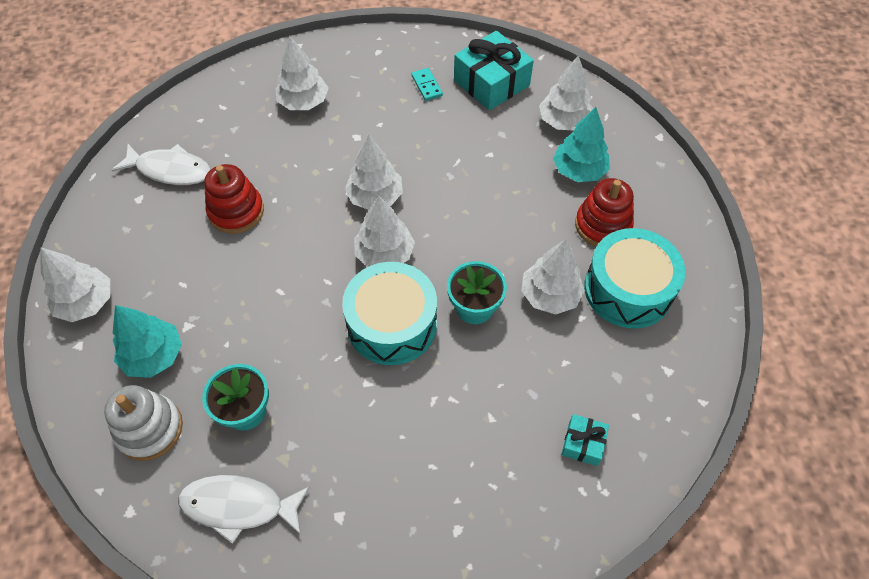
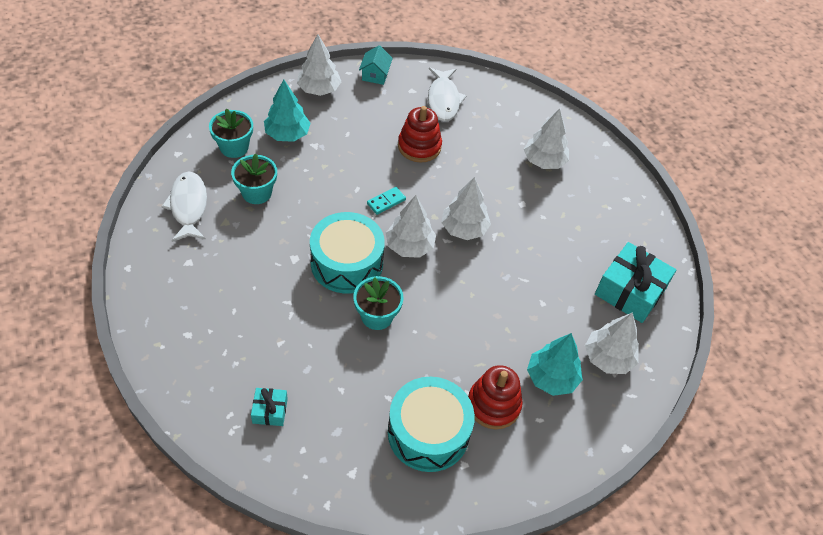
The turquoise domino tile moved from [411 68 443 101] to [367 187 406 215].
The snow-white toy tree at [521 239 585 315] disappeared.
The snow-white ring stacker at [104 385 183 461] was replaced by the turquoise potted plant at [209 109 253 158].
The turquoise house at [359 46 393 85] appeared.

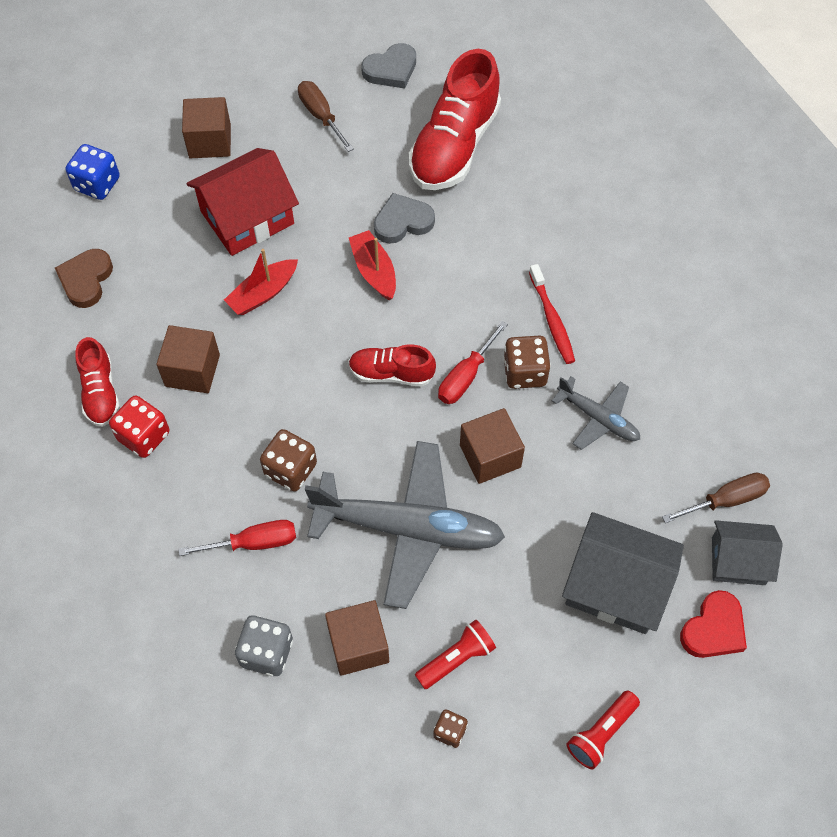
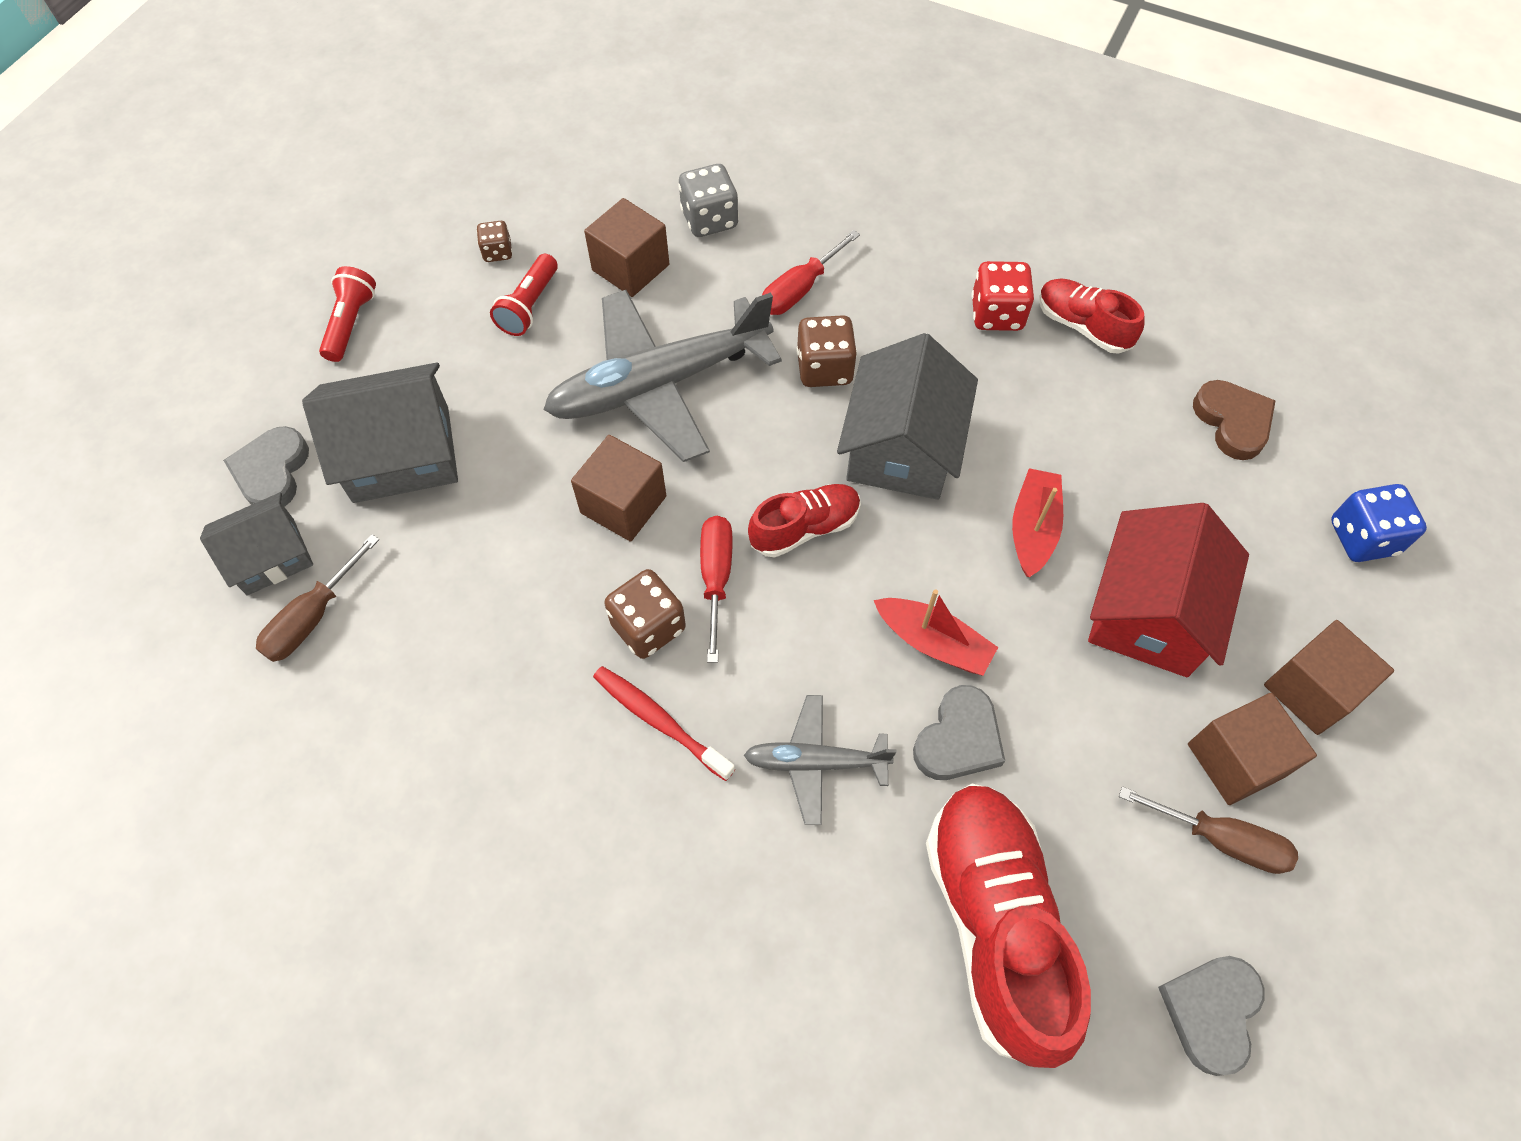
The brown cube moved from [156 325 220 393] to [1188 693 1317 805].
The grey aeroplane moved from [552 376 640 450] to [744 695 896 825].
The red love heart at [680 590 747 658] became the grey love heart at [223 426 309 507].
The grey house at [837 333 978 500] appeared.

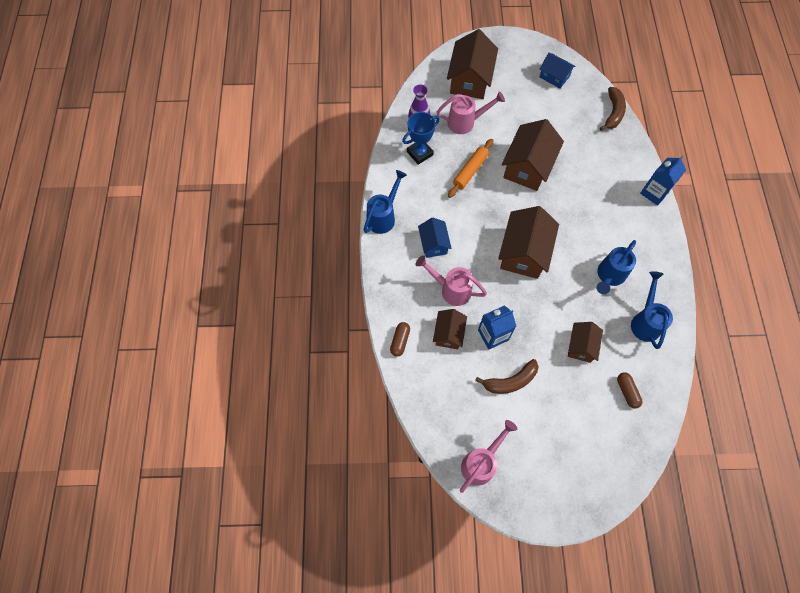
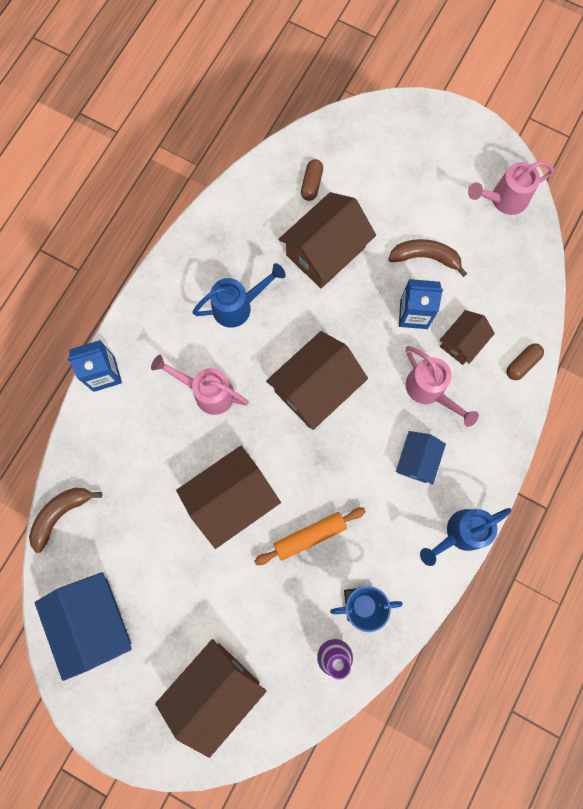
The royal blue house at [539 53 576 88] changed to 1.76 times the size.
The pink watering pot moved from [437 91 505 134] to [151 355 249 415].
The royal blue watering pot at [631 271 673 349] disappeared.
The brown house at [568 322 603 363] changed to 1.76 times the size.

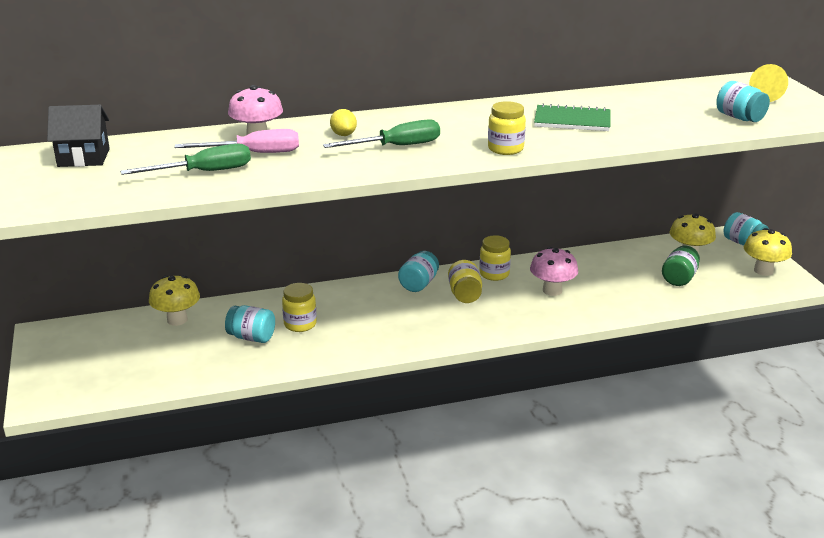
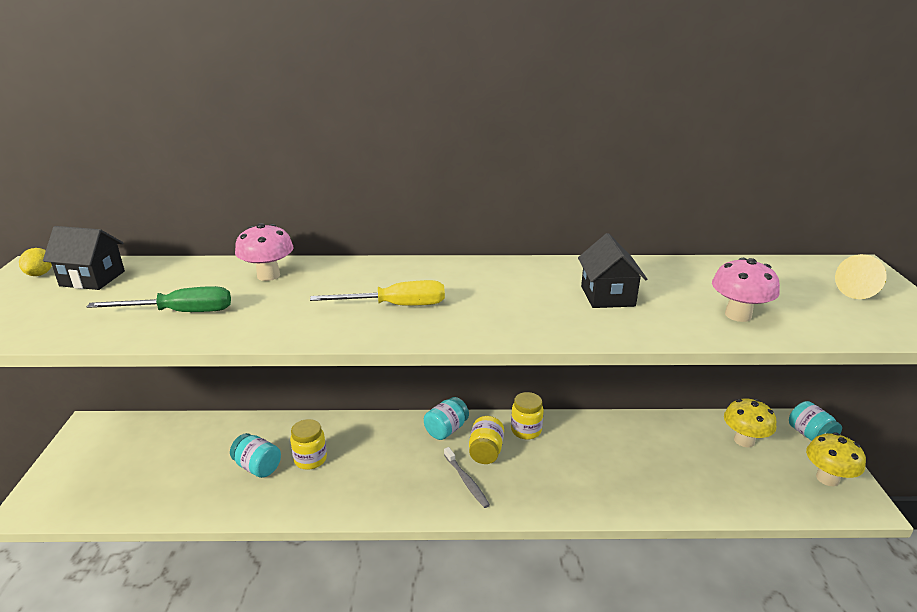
The turquoise preserve jar at [716 81 770 122] disappeared.
The bright yellow preserve jar at [488 101 526 155] disappeared.
The emerald exercise book at [534 104 611 131] was replaced by the jet-black house at [578 233 647 308].
The bright yellow toy lemon moved from [330 109 357 136] to [19 248 52 276].
The emerald flat screwdriver at [323 119 440 148] became the bright yellow flat screwdriver at [310 280 445 306].
The pink flat screwdriver at [175 129 299 153] disappeared.
The emerald preserve jar at [662 246 700 286] disappeared.
The pink mushroom moved from [530 247 578 296] to [712 258 780 322].
The bright yellow mushroom at [149 275 200 326] disappeared.
The grey dental brush at [444 447 490 508] appeared.

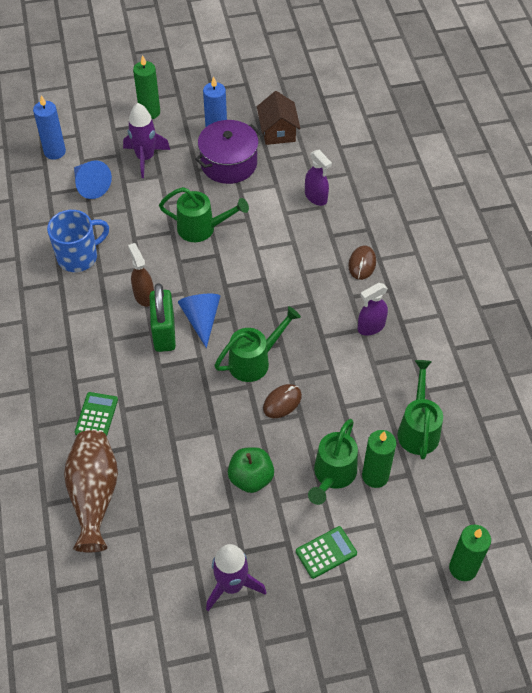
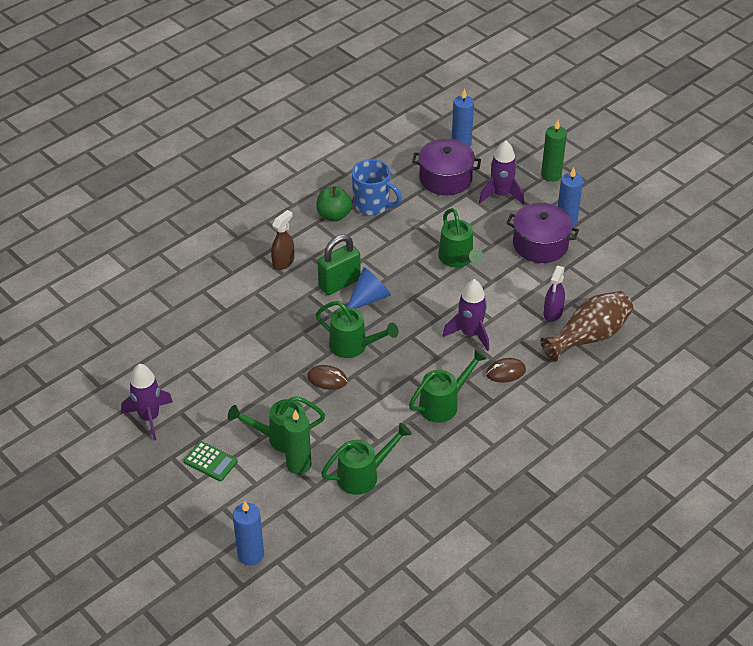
The brown house at [257 91 301 145] disappeared.
The royal blue solid cone at [74 161 112 199] was replaced by the purple stockpot at [412 139 481 195].
The brown sprayer moved from [128 243 154 307] to [271 210 294 270].
The purple sprayer at [358 283 388 336] was replaced by the emerald watering pot at [409 349 487 423].
The emerald calculator at [75 392 118 436] disappeared.
The brown flower vase moved from [64 430 118 552] to [540 291 633 362].
The emerald apple fruit moved from [228 447 274 493] to [316 186 352 222].
The emerald candle at [449 525 491 581] became the royal blue candle at [233 501 264 565].
The purple toy rocket at [442 279 489 351] appeared.

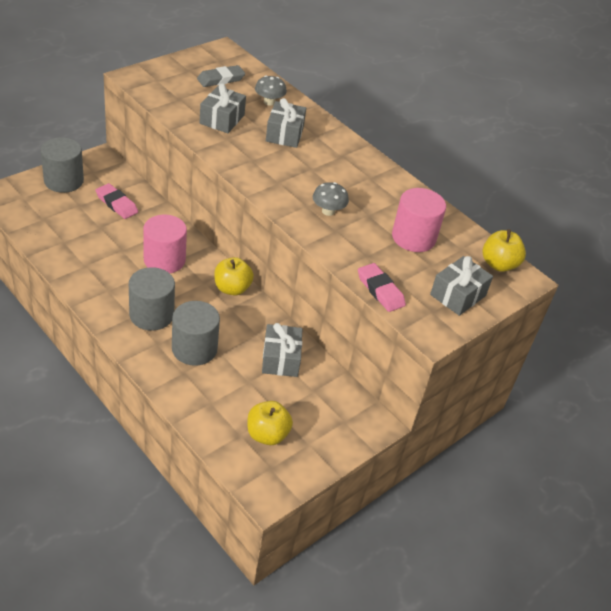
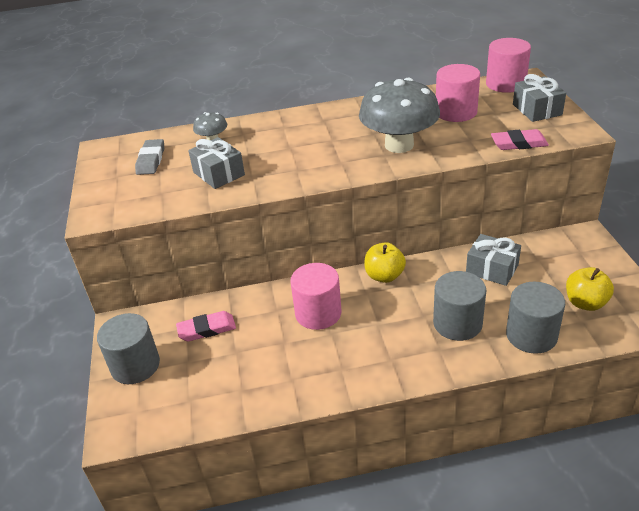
The grey present at [266 98 306 148] disappeared.
The grey mushroom at [313 182 349 216] changed to 2.19 times the size.
The bright yellow apple fruit at [483 229 526 272] was replaced by the pink cylinder shape at [486 38 531 93].
The grey cylinder shape moved from [129 267 175 331] to [506 282 565 354].

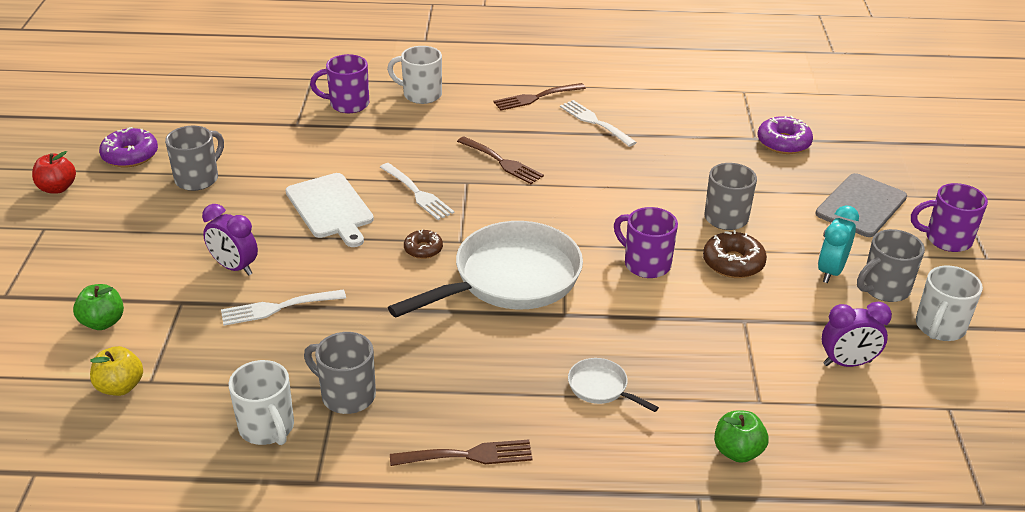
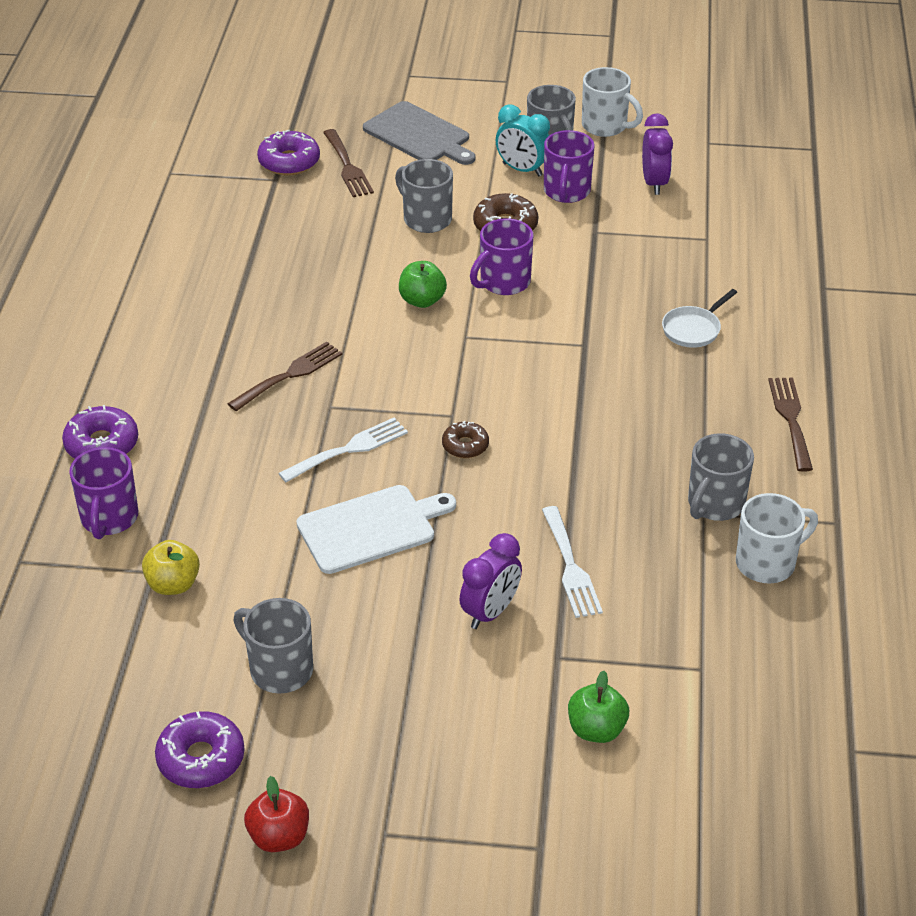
The snow-white tea mug at [387 46 442 104] was replaced by the purple doughnut at [62 405 138 458].
The brown dinner fork moved from [494 83 586 111] to [323 129 374 197].
The snow-white dinner fork at [560 100 637 147] disappeared.
The purple tea mug moved from [911 183 988 252] to [544 130 594 203].
The snow-white frying pan at [388 221 583 318] disappeared.
The bright yellow apple fruit moved from [90 346 143 396] to [142 540 200 595].
The emerald apple fruit moved from [714 410 768 463] to [399 261 447 308].

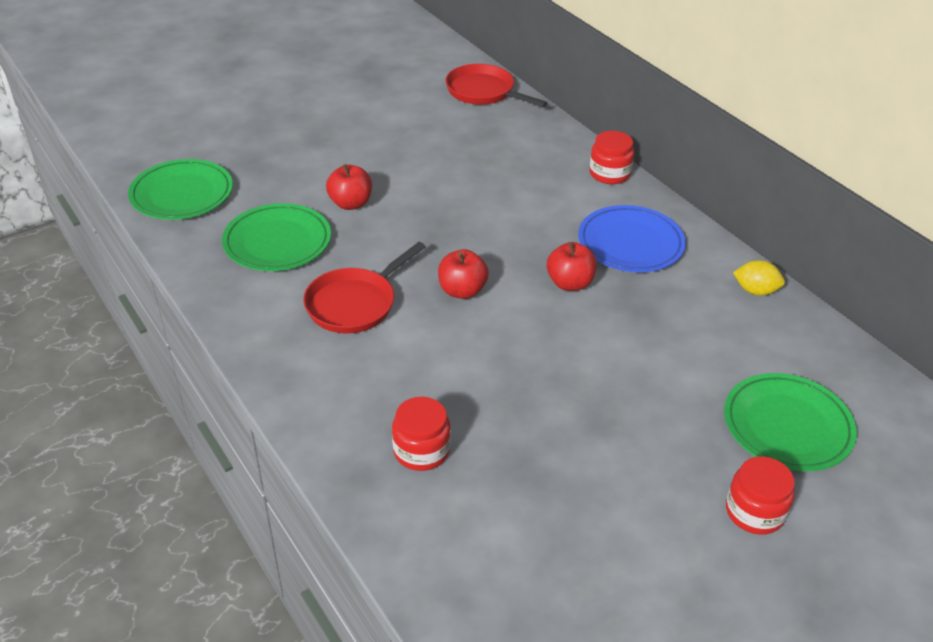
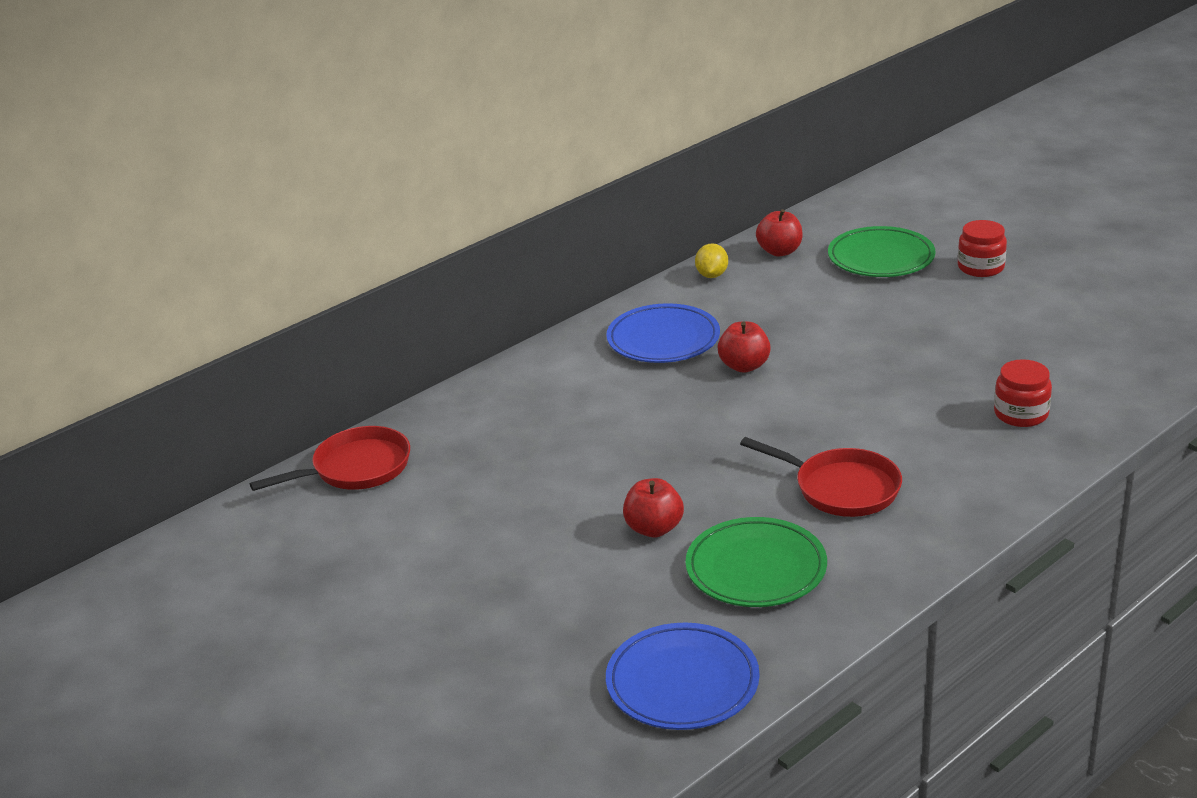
The red frying pan at [445 64 547 107] turned 150 degrees counterclockwise.
The red preserve jar at [589 131 634 184] disappeared.
The emerald dinner plate at [128 159 233 220] became the royal blue dinner plate at [606 623 760 730].
The red apple fruit moved from [438 249 489 299] to [756 209 803 256].

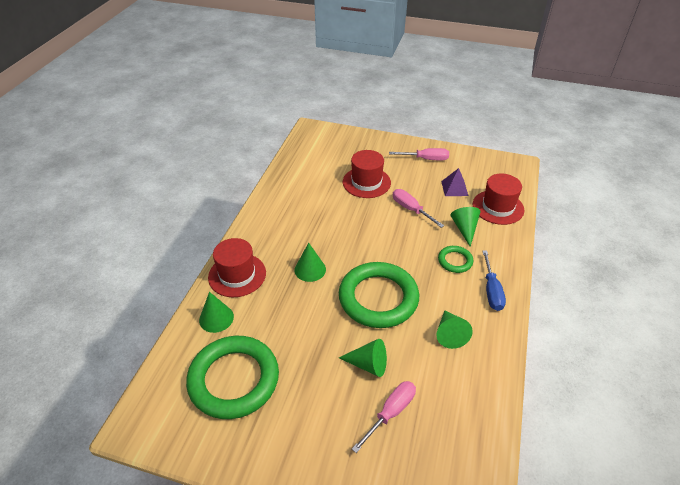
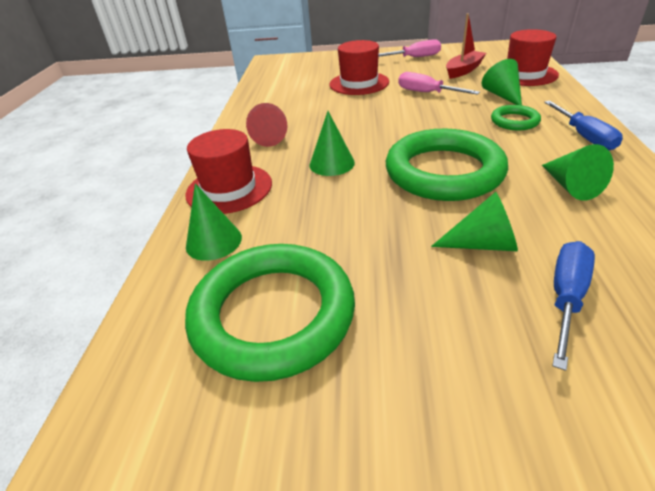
The purple pyramid shape at [441 168 468 196] was replaced by the red boat at [446 13 486 79].
The pink flat screwdriver at [352 381 416 453] became the royal blue flat screwdriver at [552 241 595 371].
The red solid cone at [246 103 288 147] appeared.

